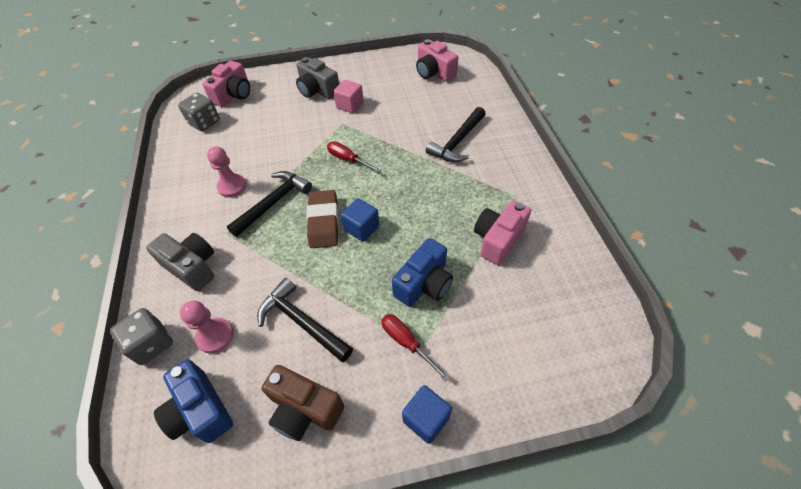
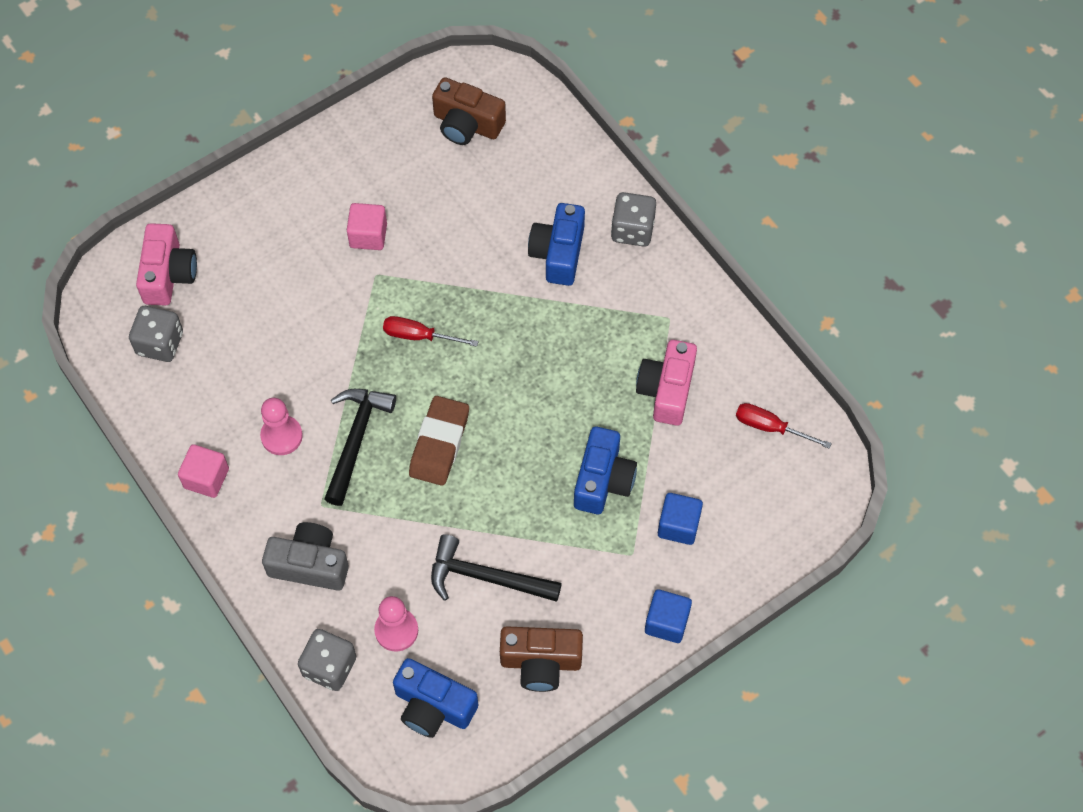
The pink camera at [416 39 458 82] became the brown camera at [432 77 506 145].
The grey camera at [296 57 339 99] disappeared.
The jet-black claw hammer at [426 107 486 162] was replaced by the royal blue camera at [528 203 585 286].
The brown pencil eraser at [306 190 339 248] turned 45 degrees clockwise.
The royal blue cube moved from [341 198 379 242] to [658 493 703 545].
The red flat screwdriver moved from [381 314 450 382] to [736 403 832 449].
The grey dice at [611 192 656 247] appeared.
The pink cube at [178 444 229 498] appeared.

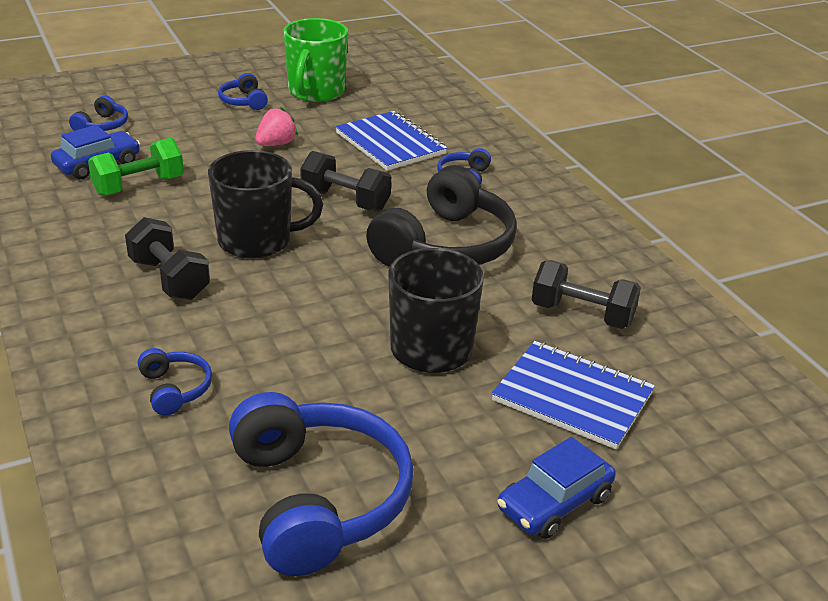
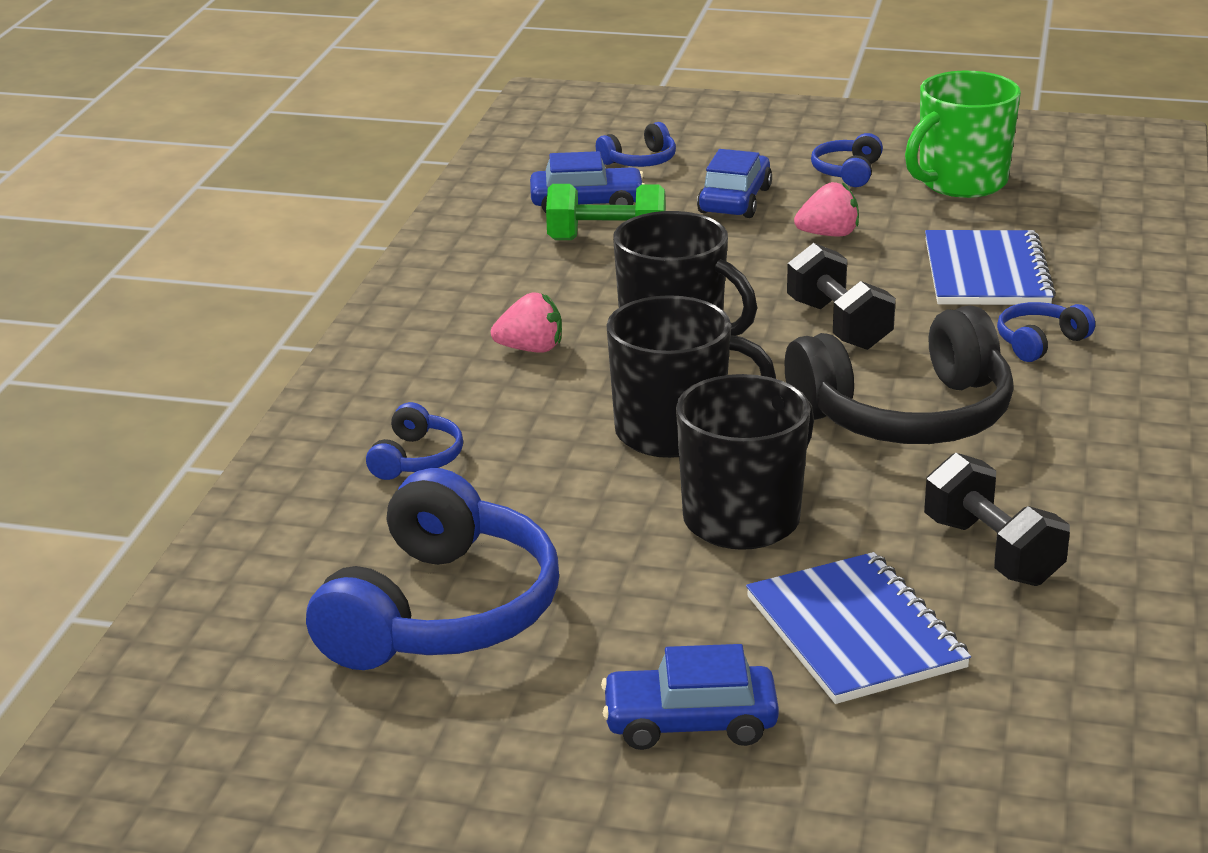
The jet-black free weight at [125 217 210 300] was replaced by the pink strawberry at [491 293 562 353].
The royal blue car at [697 149 772 218] appeared.
The jet-black tea mug at [606 295 776 458] appeared.

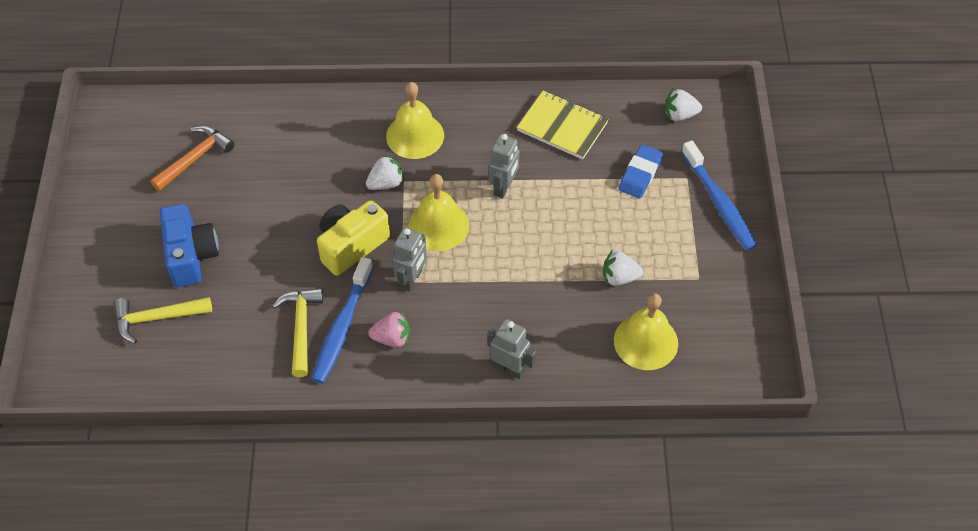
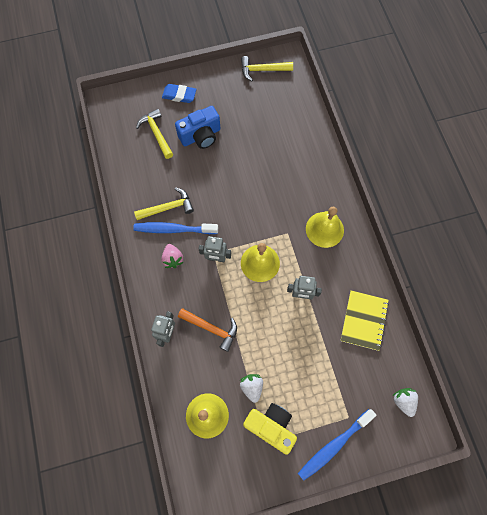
The orange-coloured claw hammer moved from [150 126 235 191] to [178 308 237 352].
The royal blue pencil eraser moved from [619 145 663 198] to [162 84 197 103].
The snow-white strawberry at [366 154 404 190] disappeared.
The bright yellow camera moved from [317 200 390 276] to [243 403 297 455].
The bright yellow claw hammer at [241 56 293 81] appeared.

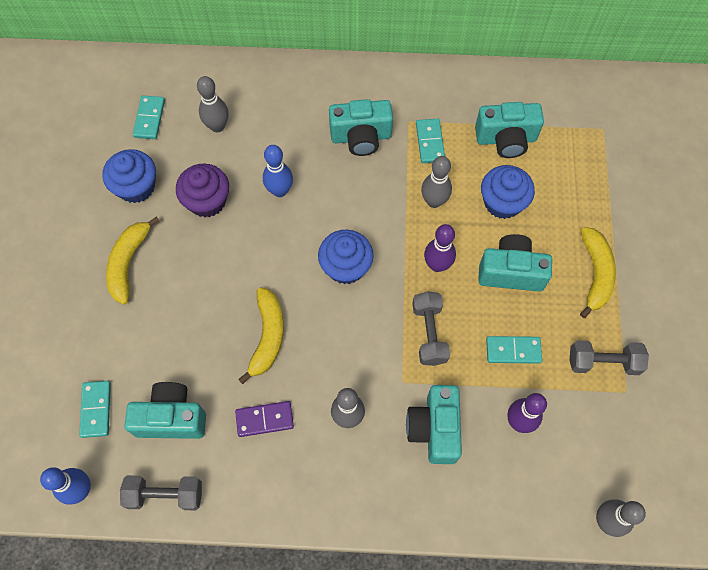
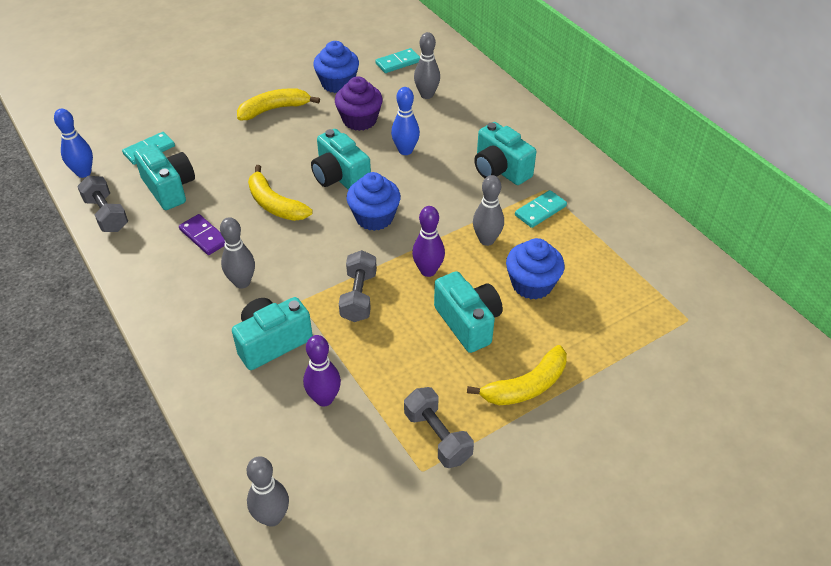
The turquoise camera moved from [475 102 544 158] to [311 129 371 190].
The bright yellow banana at [238 287 284 384] turned 75 degrees clockwise.
The grey free weight at [412 291 450 366] turned 45 degrees counterclockwise.
The turquoise domino tile at [486 336 542 364] disappeared.

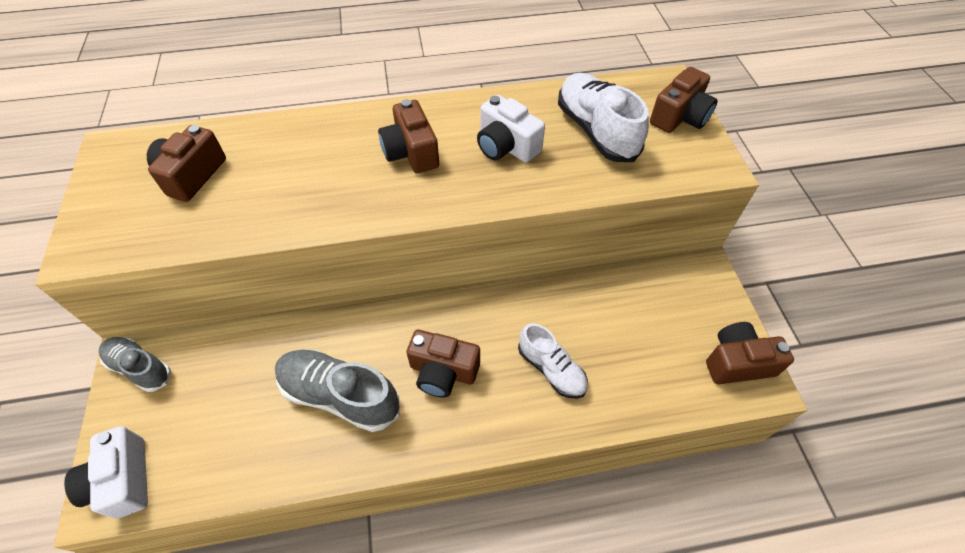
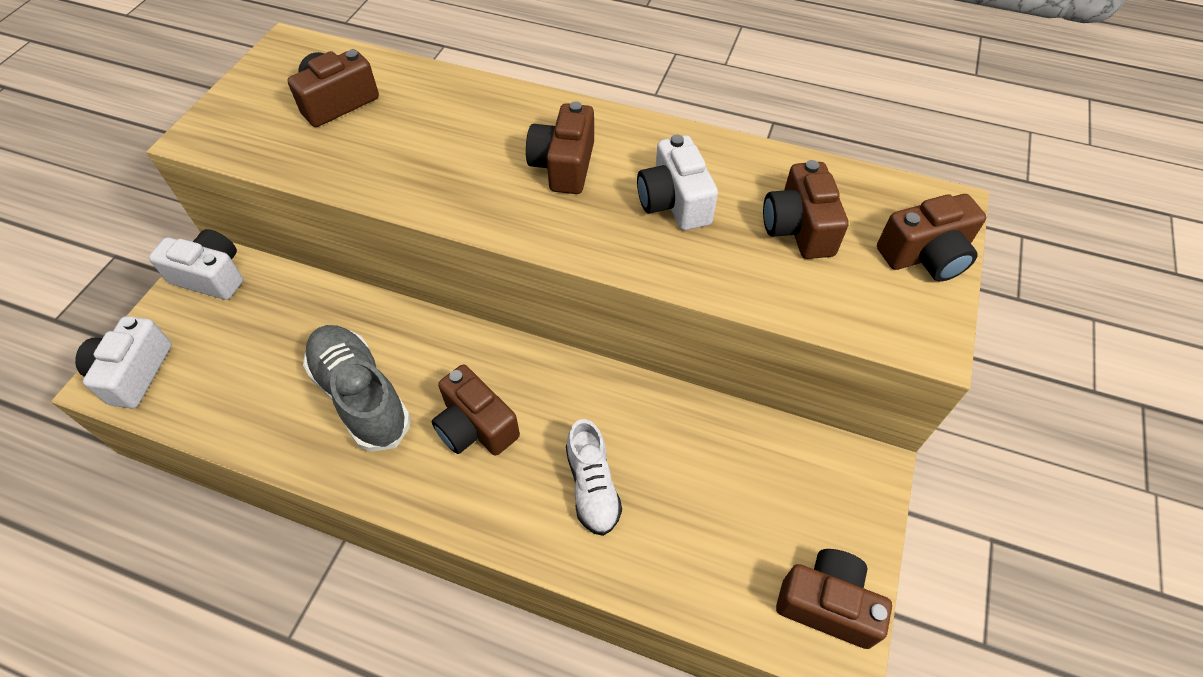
The snow-white lace-up shoe at [558 73 649 162] was replaced by the brown camera at [763 160 848 259].
The grey lace-up shoe at [99 337 171 392] was replaced by the snow-white camera at [149 229 243 300].

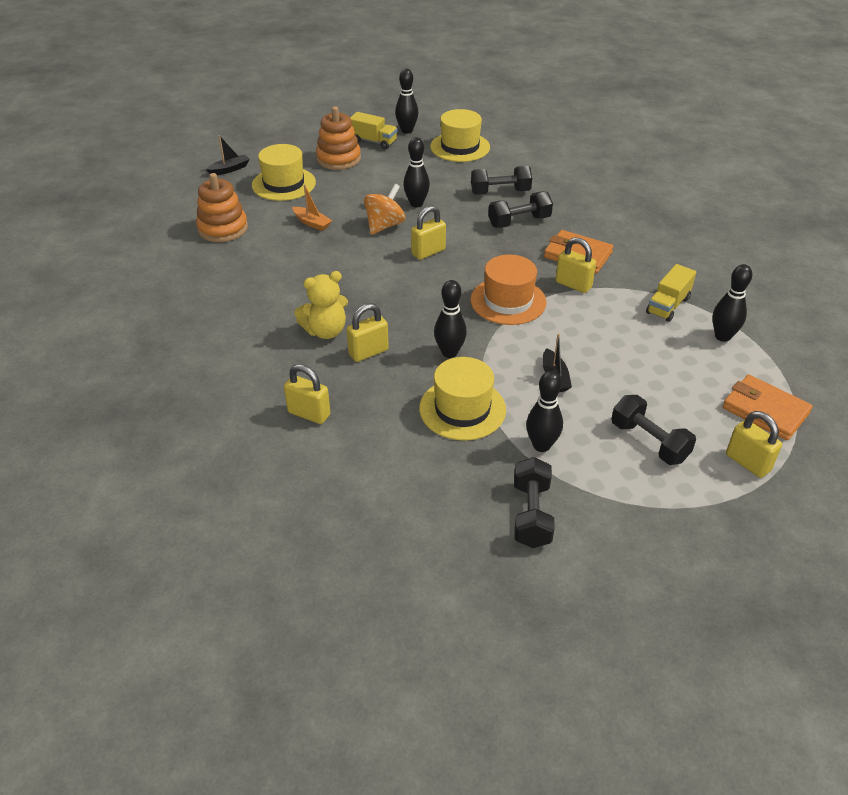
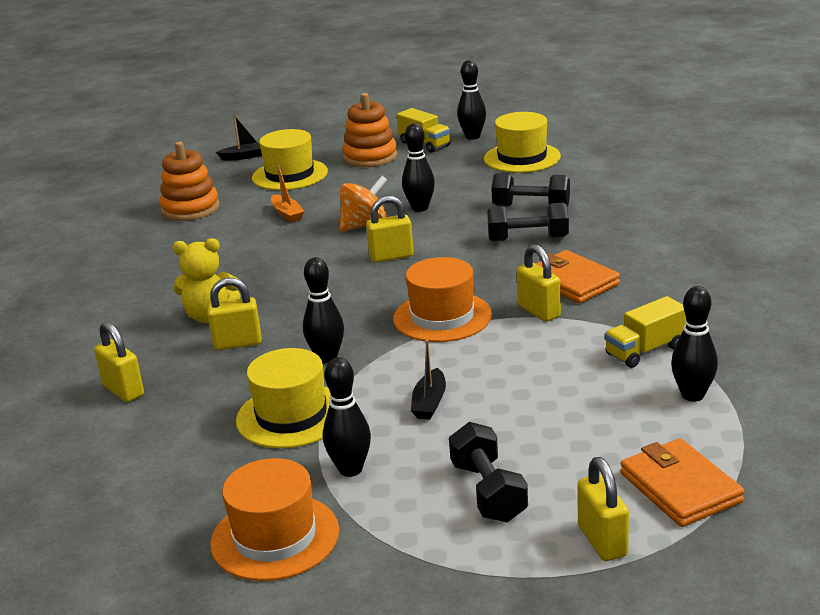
The jet-black free weight at [514 457 555 548] was replaced by the orange-coloured hat at [210 458 339 581].

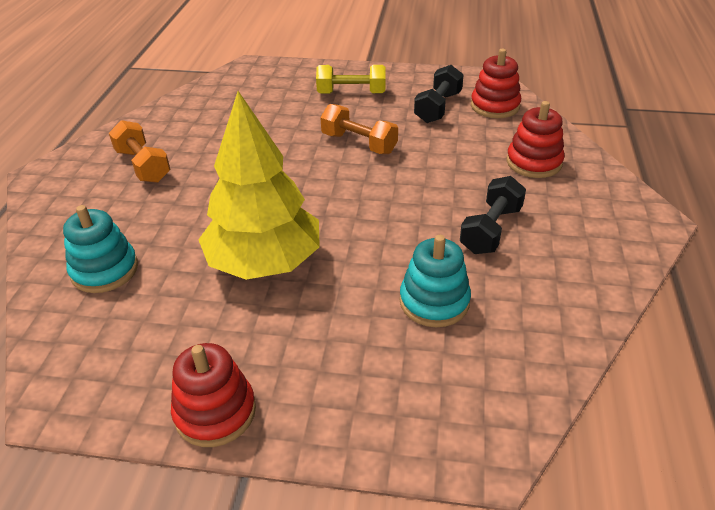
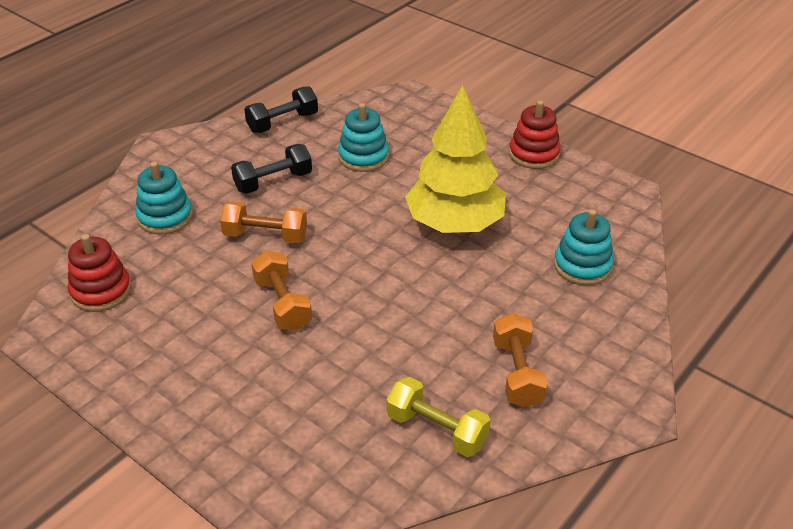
The bright yellow free weight moved from [316 65 386 94] to [387 377 491 457].
The jet-black free weight moved from [414 65 464 123] to [244 86 318 133].
The red ring stacker at [506 101 565 178] became the turquoise ring stacker at [135 161 193 234].
The orange-coloured free weight at [220 201 307 244] appeared.

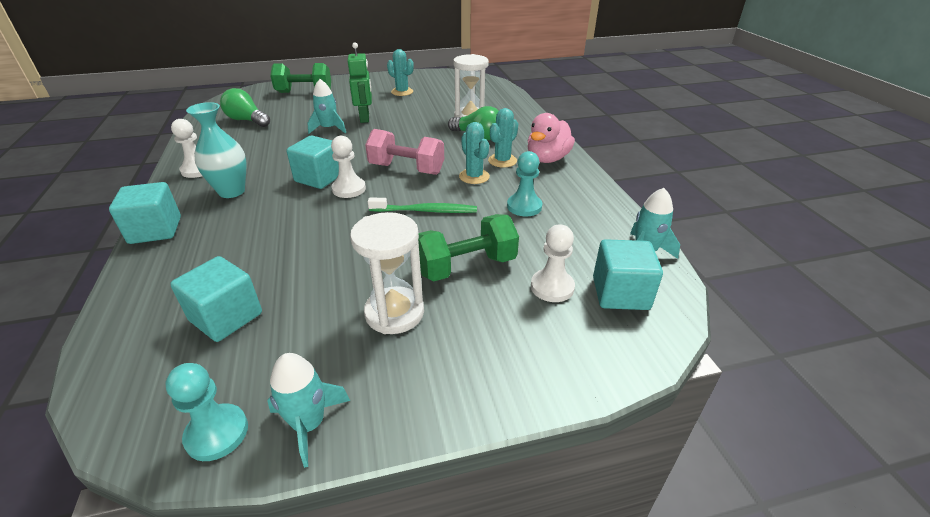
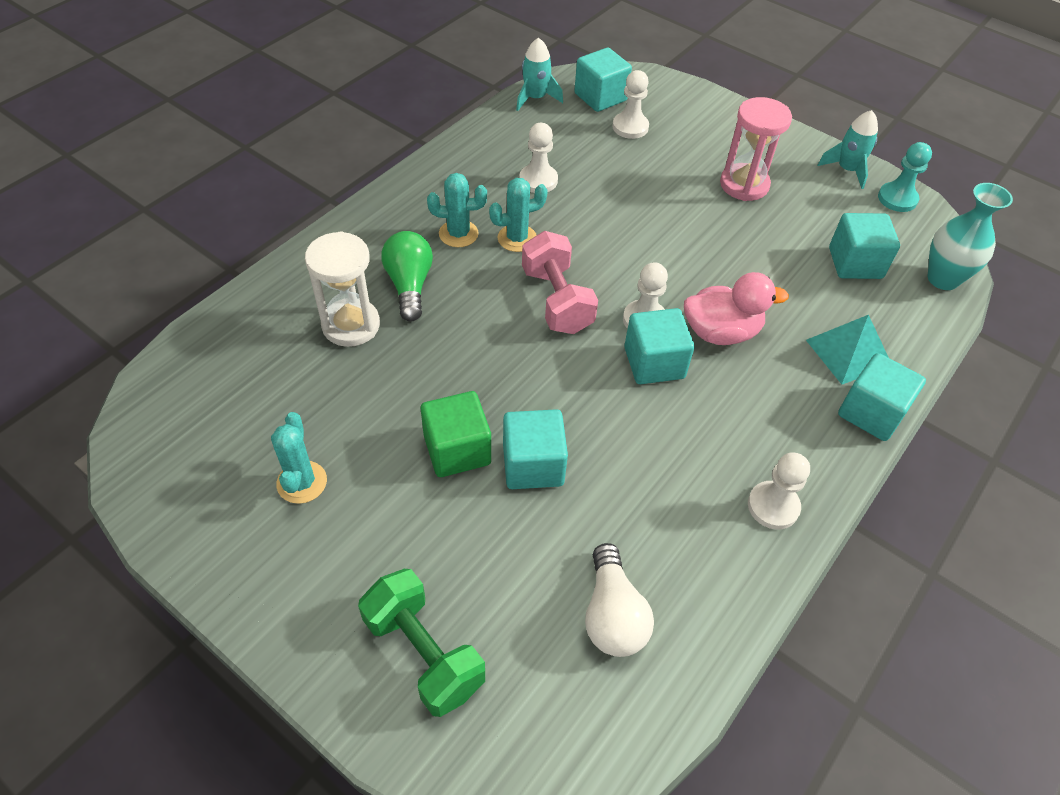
The emerald robot at [348 43 372 123] was replaced by the emerald cube at [421 391 491 477].
The turquoise toy rocket at [307 79 346 134] was replaced by the turquoise cube at [503 409 568 489].
The emerald bulb at [220 88 270 127] became the snow-white bulb at [585 543 654 657].
The turquoise flower vase moved from [186 102 247 198] to [928 183 1013 290].
The pink duck moved from [528 113 575 163] to [684 272 789 345].
The turquoise cactus at [459 122 490 184] turned 45 degrees clockwise.
The turquoise pawn at [507 151 542 216] became the snow-white pawn at [520 123 558 193].
The emerald dental brush at [368 198 477 213] disappeared.
The snow-white hourglass at [350 212 424 334] became the pink hourglass at [720 97 792 201].
The emerald free weight at [418 214 519 281] disappeared.
The turquoise pyramid shape at [806 315 889 384] appeared.

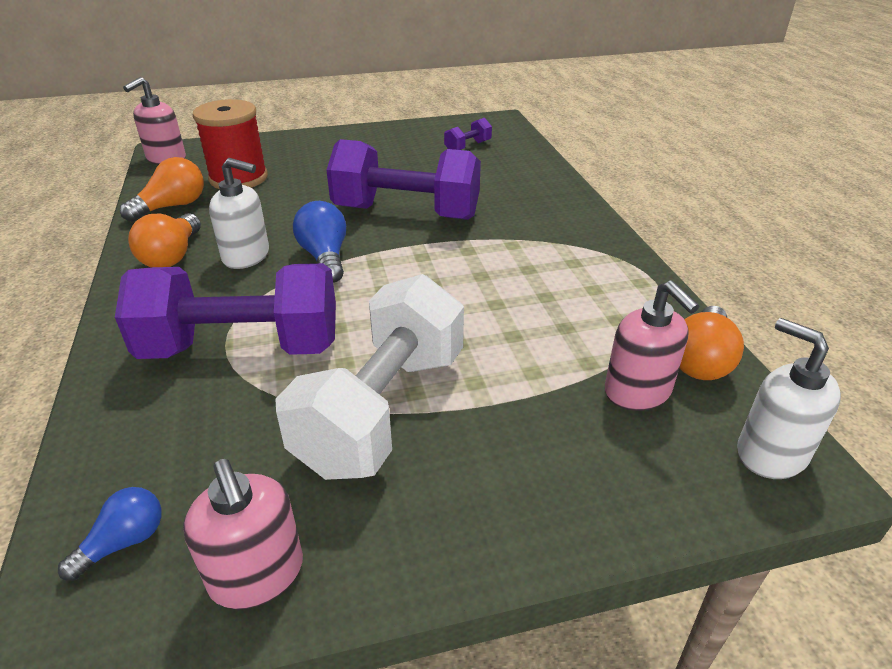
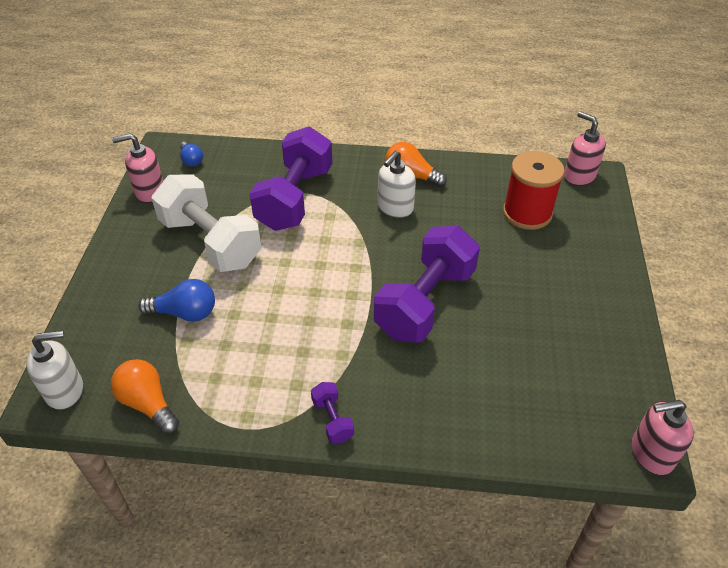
The purple free weight moved from [444 118 492 150] to [311 382 354 443].
The orange-coloured bulb at [120 157 204 222] disappeared.
The royal blue bulb moved from [293 201 346 283] to [138 279 215 322].
The pink pump bottle moved from [605 280 700 411] to [632 400 694 475].

